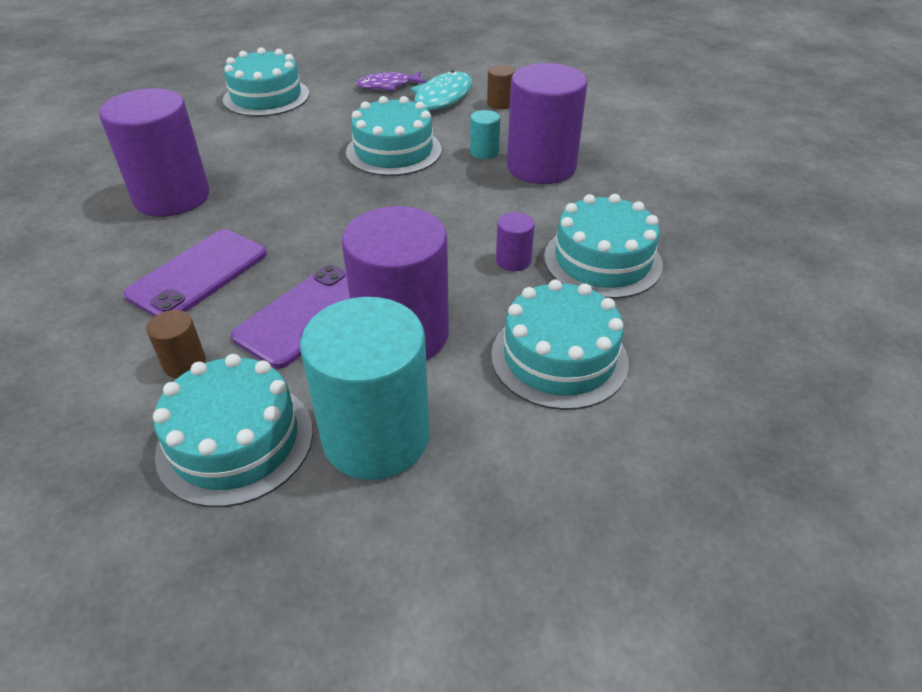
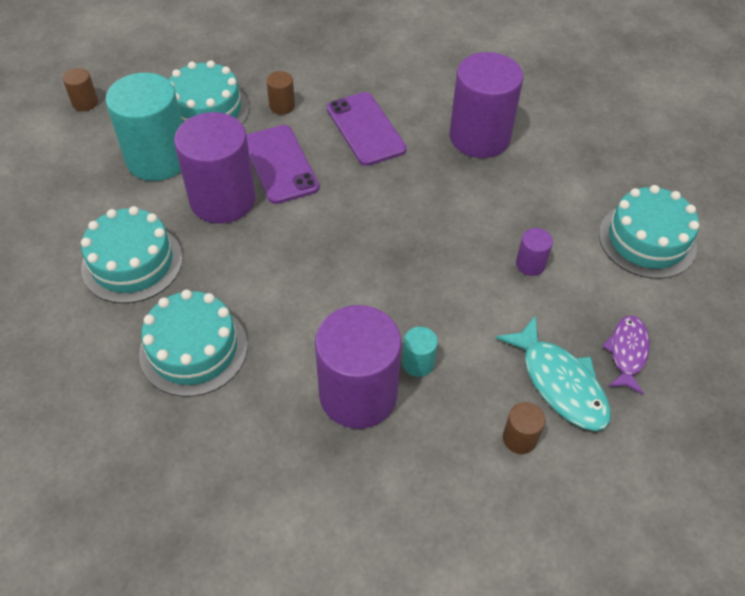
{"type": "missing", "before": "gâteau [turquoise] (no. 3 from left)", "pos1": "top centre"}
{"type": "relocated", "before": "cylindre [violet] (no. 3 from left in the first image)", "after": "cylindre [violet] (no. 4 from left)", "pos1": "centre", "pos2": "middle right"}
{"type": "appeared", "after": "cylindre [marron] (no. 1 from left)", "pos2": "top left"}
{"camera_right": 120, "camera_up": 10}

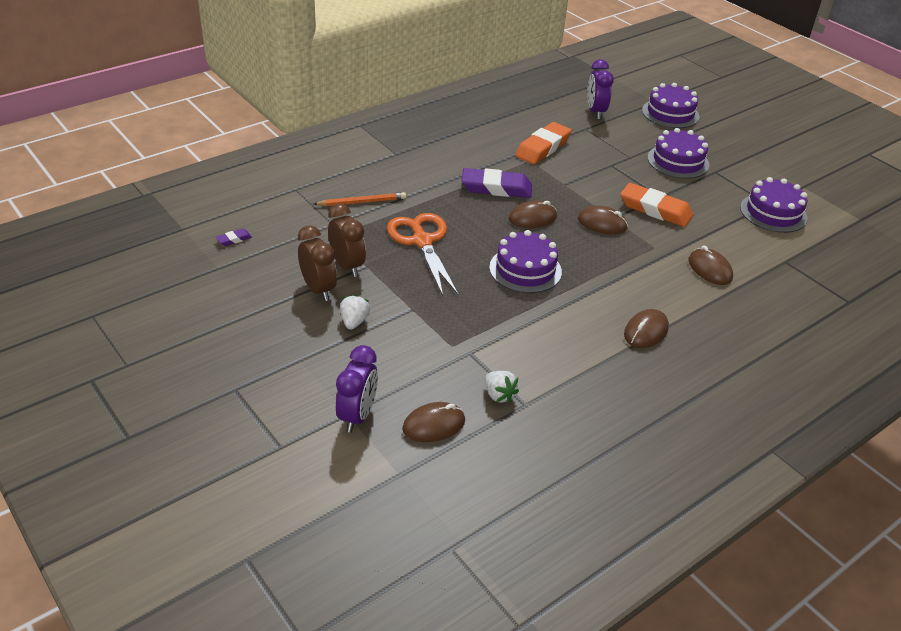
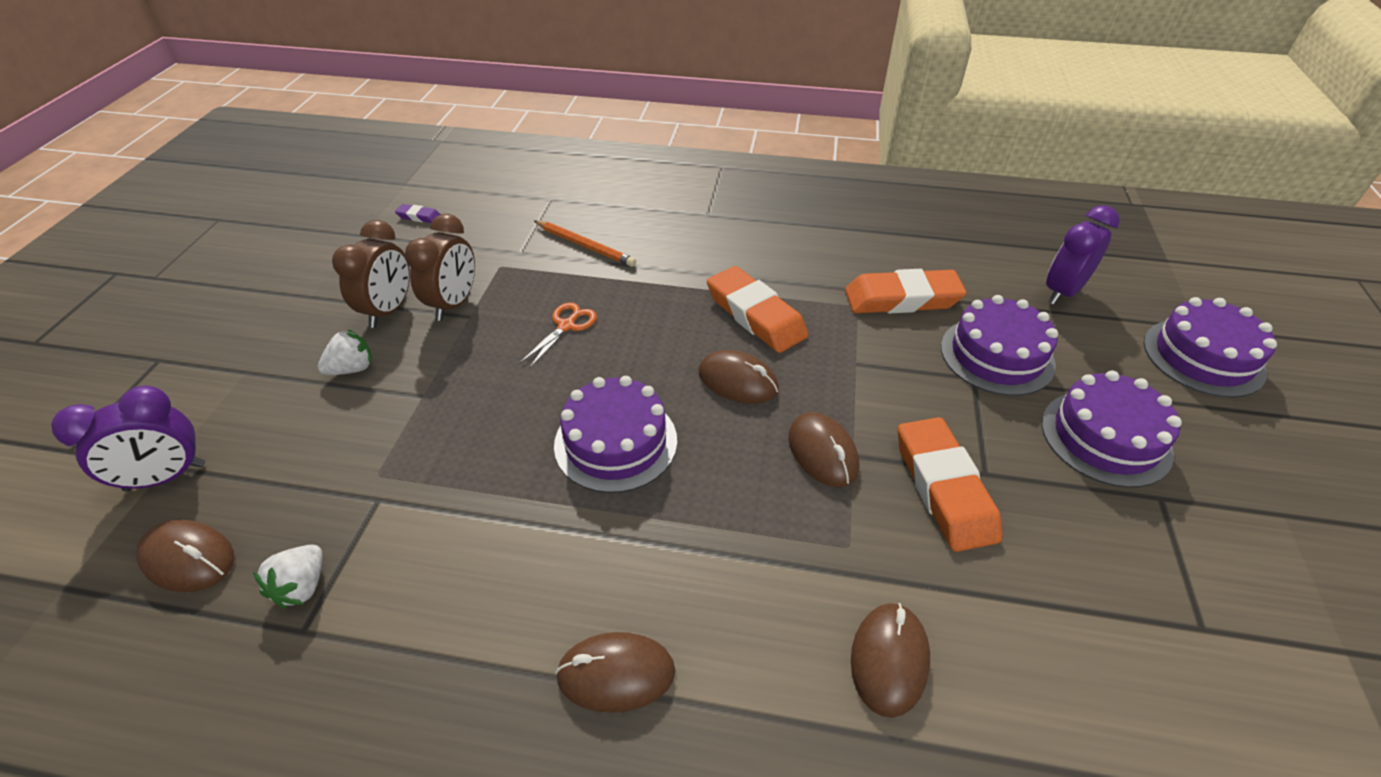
{"type": "size", "before": "ciseaux [orange]", "pos1": "centre", "pos2": "centre", "scale": 0.5}
{"type": "colour", "before": "gomme [violet] (no. 2 from left)", "after": "gomme [orange] (no. 1 from left)", "pos1": "top centre", "pos2": "centre"}
{"type": "relocated", "before": "gâteau [violet] (no. 4 from left in the first image)", "after": "gâteau [violet] (no. 2 from left)", "pos1": "top right", "pos2": "middle right"}
{"camera_right": 50, "camera_up": 5}

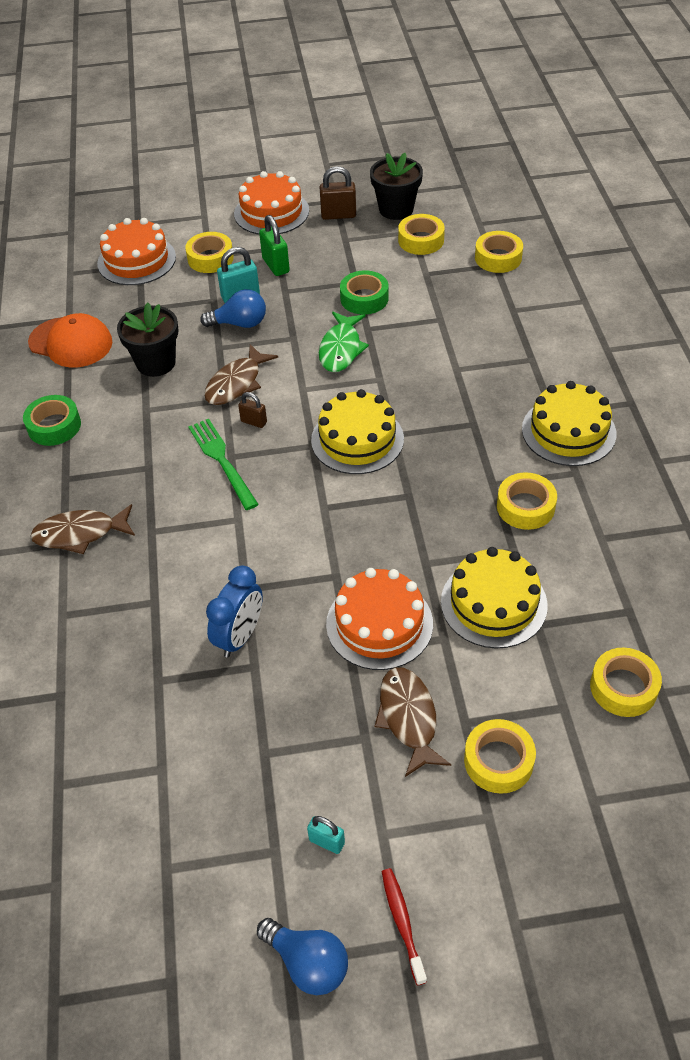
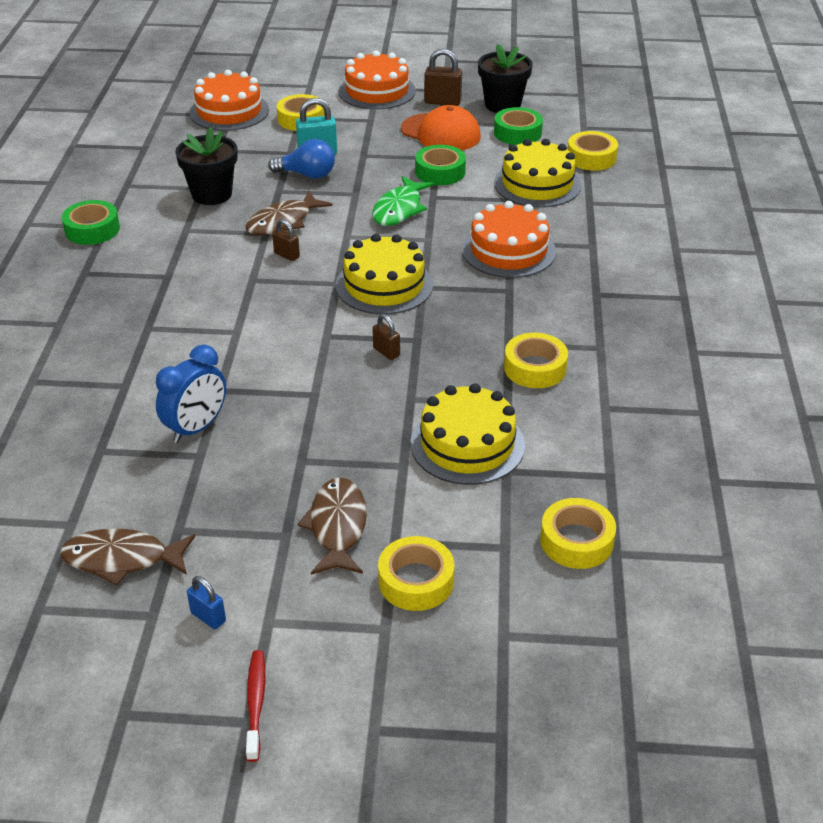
{"type": "relocated", "before": "casquette [orange]", "pos1": "top left", "pos2": "top centre"}
{"type": "relocated", "before": "poisson [marron] (no. 1 from left)", "pos1": "middle left", "pos2": "bottom left"}
{"type": "missing", "before": "fourchette [vert]", "pos1": "middle left"}
{"type": "missing", "before": "ampoule [bleu] (no. 2 from left)", "pos1": "bottom centre"}
{"type": "missing", "before": "cadenas [vert]", "pos1": "top centre"}
{"type": "colour", "before": "cadenas [turquoise] (no. 2 from left)", "after": "cadenas [bleu]", "pos1": "bottom centre", "pos2": "bottom left"}
{"type": "relocated", "before": "gâteau [orange] (no. 3 from left)", "pos1": "centre", "pos2": "top centre"}
{"type": "colour", "before": "ruban adhésif [jaune] (no. 2 from left)", "after": "ruban adhésif [vert] (no. 3 from left)", "pos1": "top centre", "pos2": "top centre"}
{"type": "relocated", "before": "gâteau [jaune] (no. 3 from left)", "pos1": "middle right", "pos2": "top centre"}
{"type": "appeared", "after": "cadenas [marron] (no. 2 from left)", "pos2": "centre"}
{"camera_right": 10, "camera_up": -10}

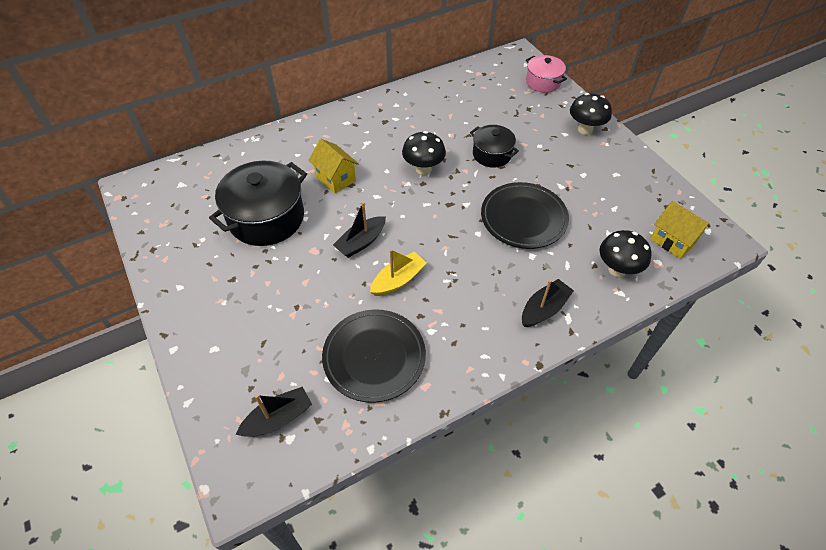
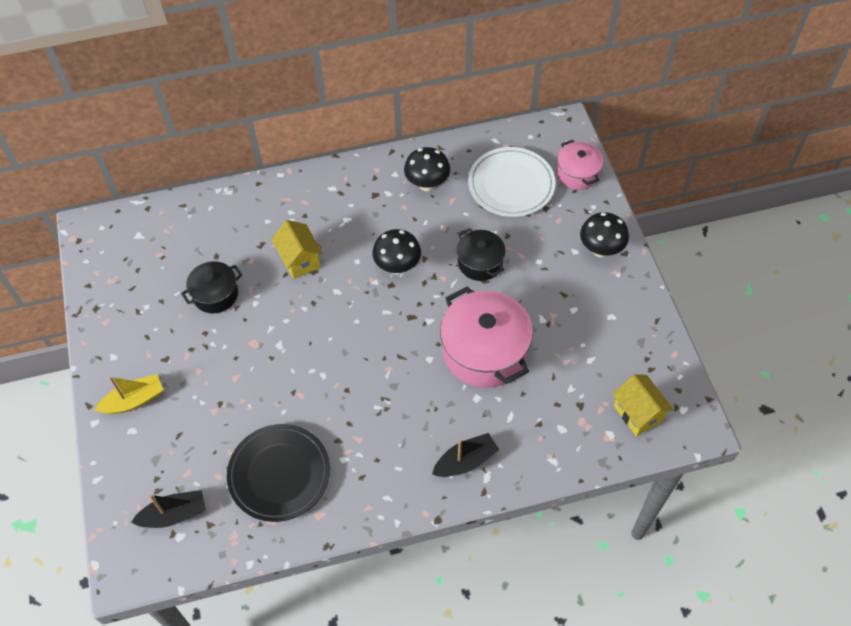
{"type": "size", "before": "marmite [noir] (no. 1 from left)", "pos1": "middle left", "pos2": "middle left", "scale": 0.56}
{"type": "missing", "before": "bateau [noir] (no. 2 from left)", "pos1": "centre"}
{"type": "relocated", "before": "bateau [jaune]", "pos1": "centre", "pos2": "middle left"}
{"type": "exchanged", "before": "assiette [noir] (no. 2 from left)", "after": "marmite [rose] (no. 1 from left)", "pos1": "centre", "pos2": "centre"}
{"type": "relocated", "before": "champignon [noir] (no. 3 from left in the first image)", "after": "champignon [noir] (no. 2 from left)", "pos1": "middle right", "pos2": "top centre"}
{"type": "appeared", "after": "assiette [blanc]", "pos2": "top centre"}
{"camera_right": 15, "camera_up": 5}

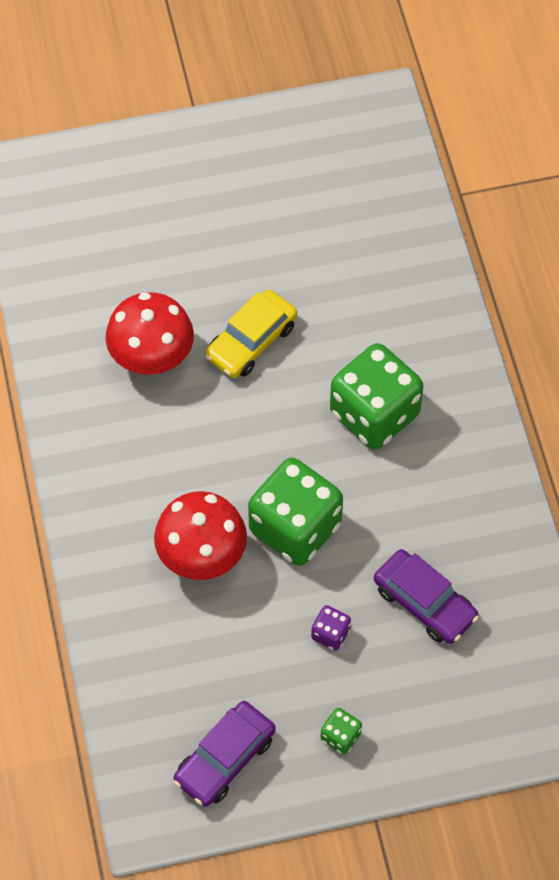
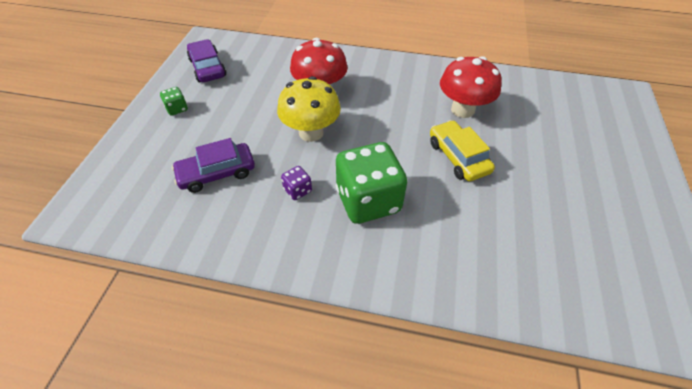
{"type": "exchanged", "before": "dé [vert] (no. 1 from left)", "after": "champignon [jaune]", "pos1": "centre", "pos2": "top centre"}
{"type": "relocated", "before": "dé [violet]", "pos1": "bottom centre", "pos2": "centre"}
{"camera_right": 115, "camera_up": -10}

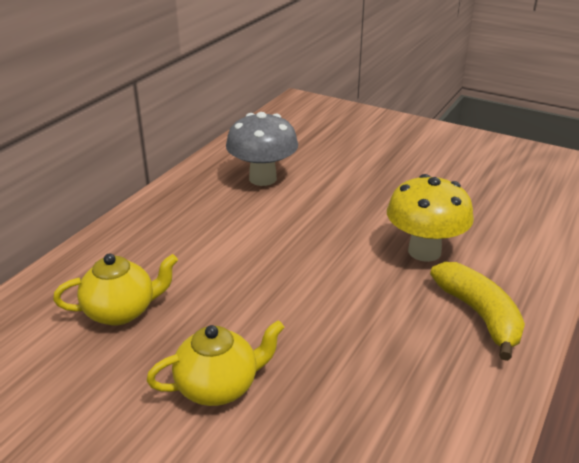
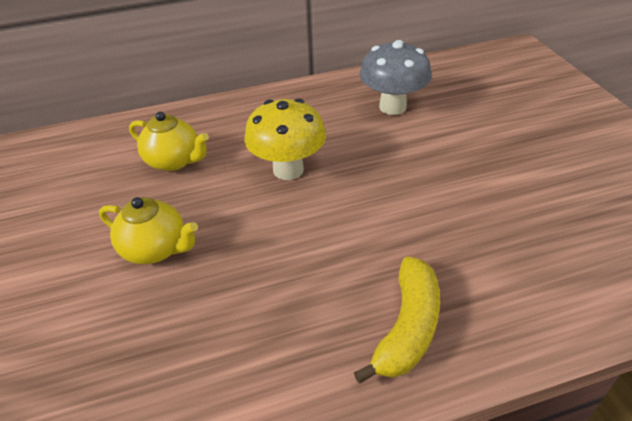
{"type": "relocated", "before": "champignon [jaune]", "pos1": "middle right", "pos2": "top centre"}
{"camera_right": 45, "camera_up": 10}

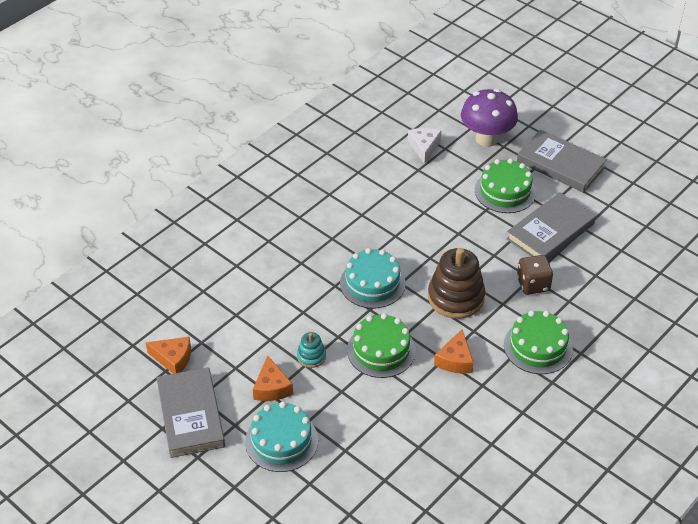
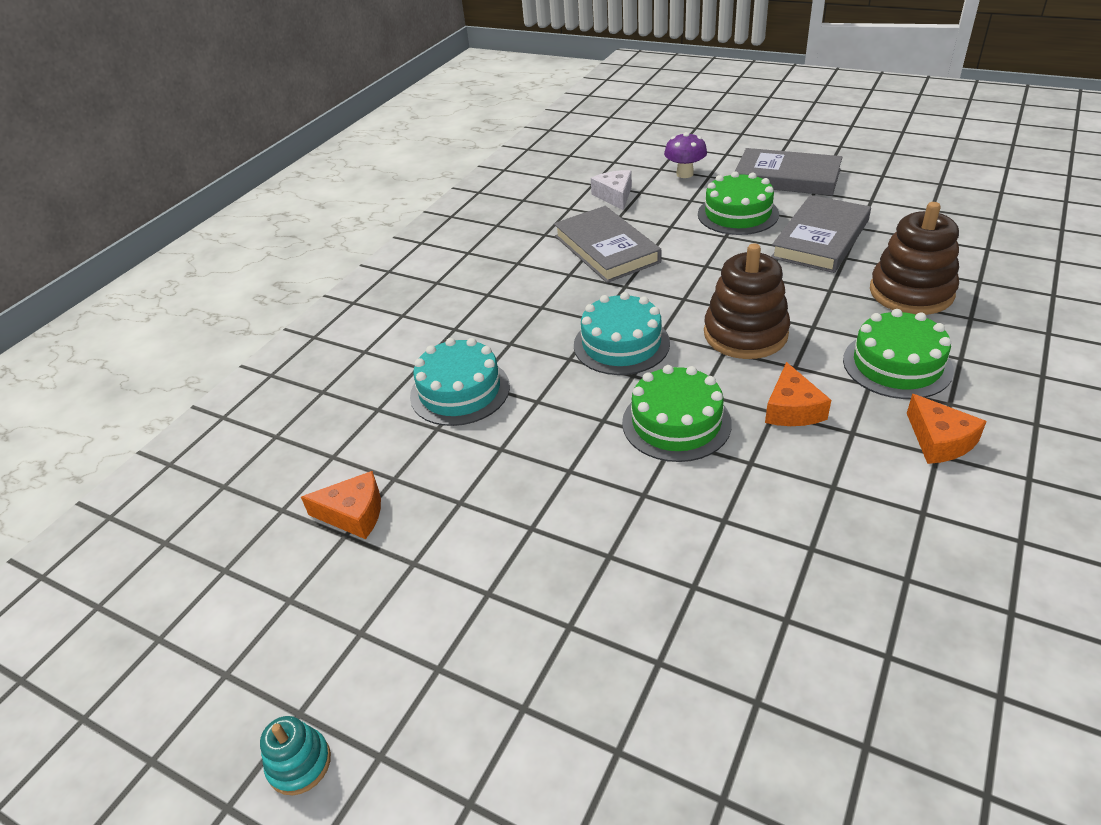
{"type": "relocated", "before": "livre [gris] (no. 1 from left)", "pos1": "bottom left", "pos2": "top centre"}
{"type": "relocated", "before": "gâteau [turquoise] (no. 1 from left)", "pos1": "bottom centre", "pos2": "centre"}
{"type": "relocated", "before": "fromage [orange] (no. 2 from left in the first image)", "after": "fromage [orange] (no. 3 from left)", "pos1": "bottom centre", "pos2": "middle right"}
{"type": "relocated", "before": "jouet à empiler [turquoise]", "pos1": "bottom centre", "pos2": "bottom left"}
{"type": "size", "before": "champignon [violet]", "pos1": "top right", "pos2": "top centre", "scale": 0.6}
{"type": "missing", "before": "dé [marron]", "pos1": "middle right"}
{"type": "appeared", "after": "jouet à empiler [marron] (no. 2 from left)", "pos2": "top right"}
{"camera_right": -10, "camera_up": -5}

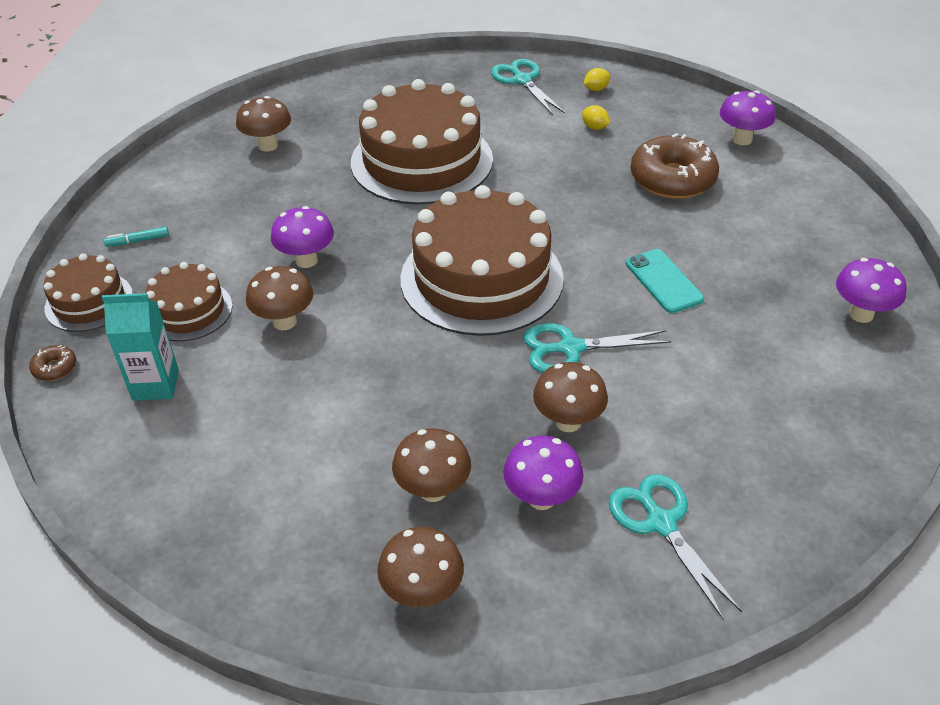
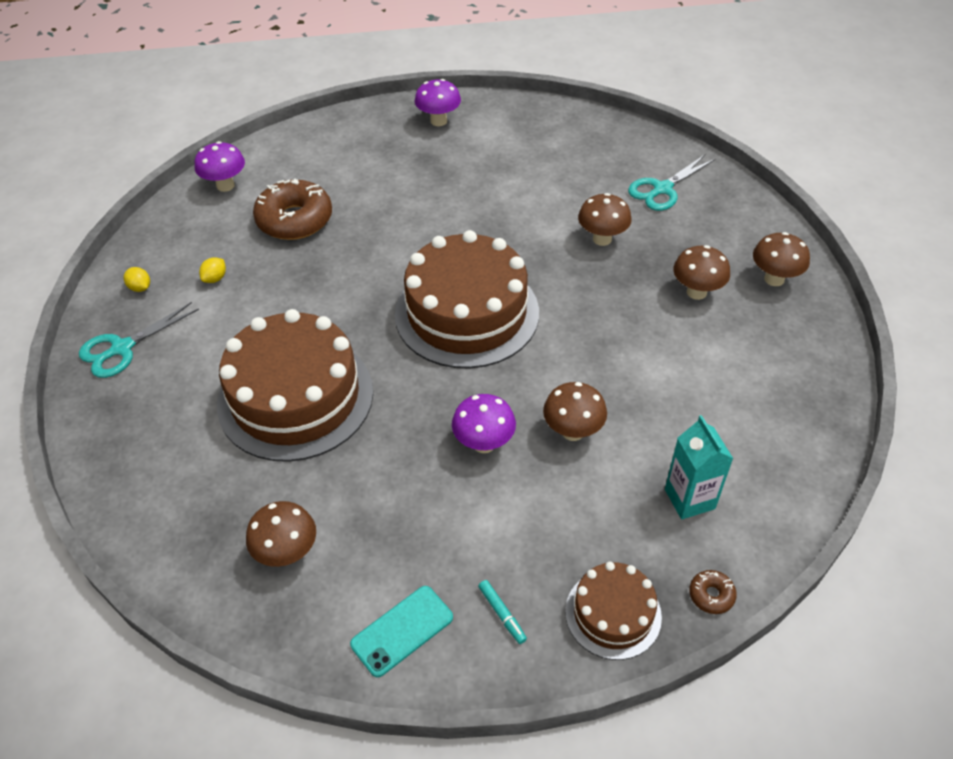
{"type": "missing", "before": "gâteau [marron] (no. 2 from left)", "pos1": "middle left"}
{"type": "missing", "before": "champignon [violet] (no. 2 from left)", "pos1": "bottom centre"}
{"type": "missing", "before": "ciseaux [turquoise] (no. 2 from left)", "pos1": "centre"}
{"type": "relocated", "before": "téléphone [turquoise]", "pos1": "middle right", "pos2": "bottom centre"}
{"camera_right": -105, "camera_up": 5}

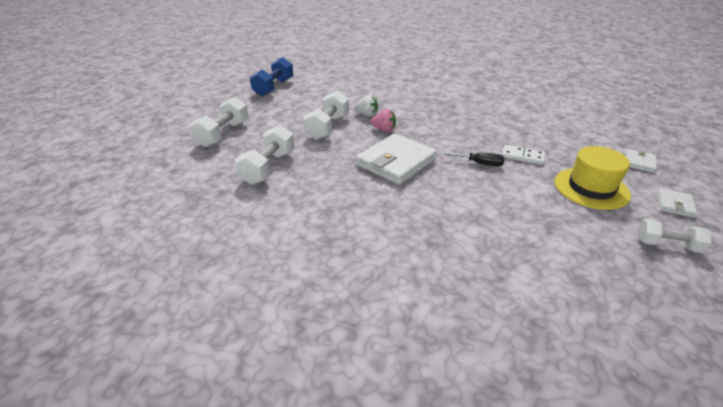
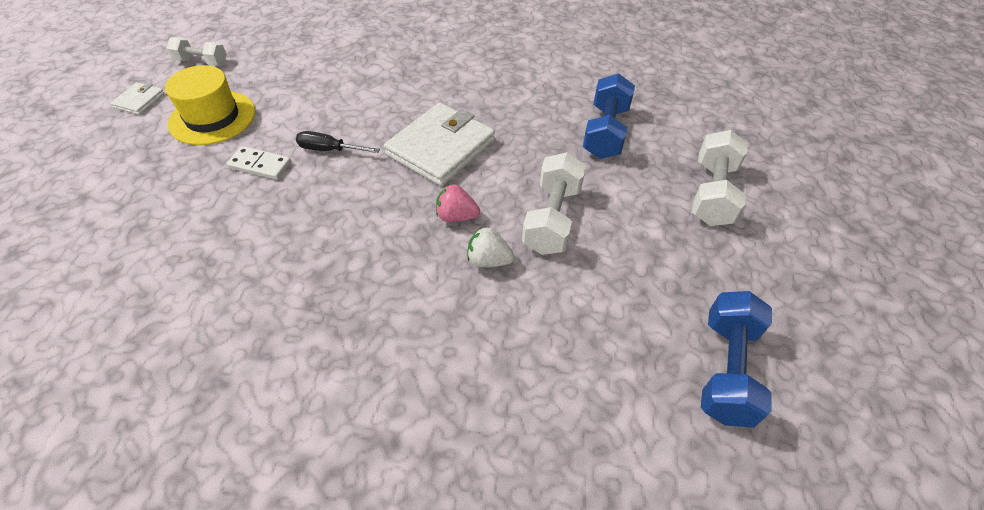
{"type": "colour", "before": "haltère [blanc] (no. 2 from left)", "after": "haltère [bleu] (no. 1 from left)", "pos1": "centre", "pos2": "top centre"}
{"type": "missing", "before": "portefeuille [blanc] (no. 2 from left)", "pos1": "middle right"}
{"camera_right": 175, "camera_up": 15}

